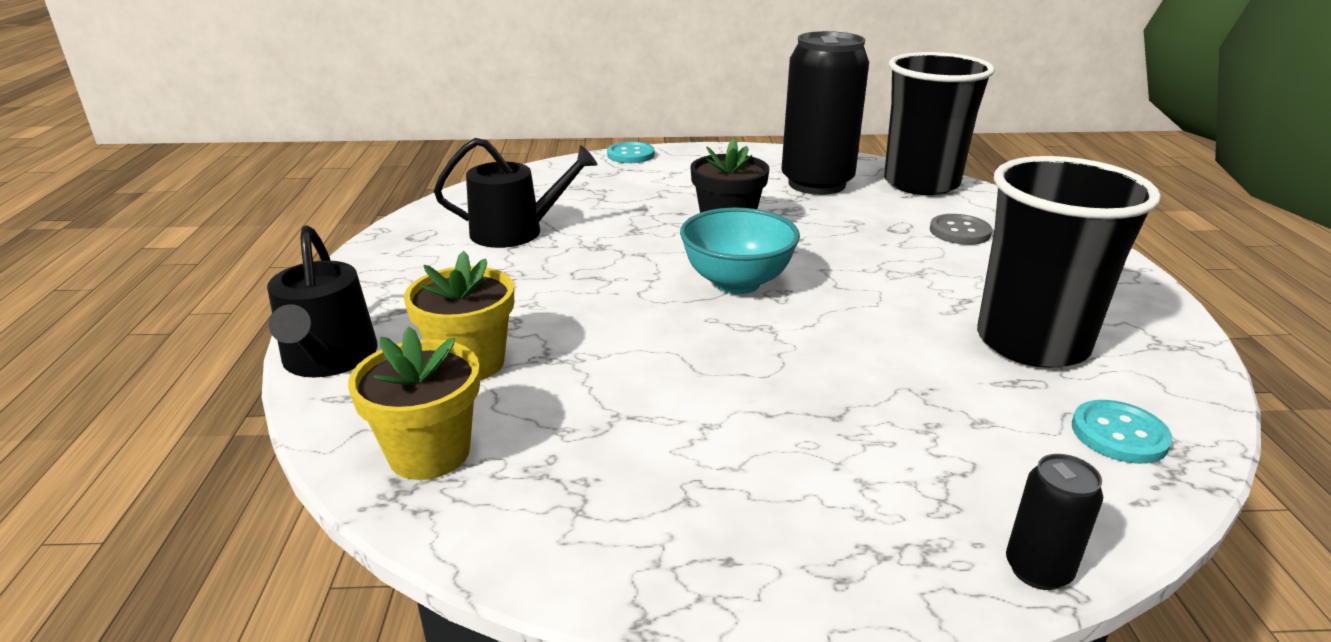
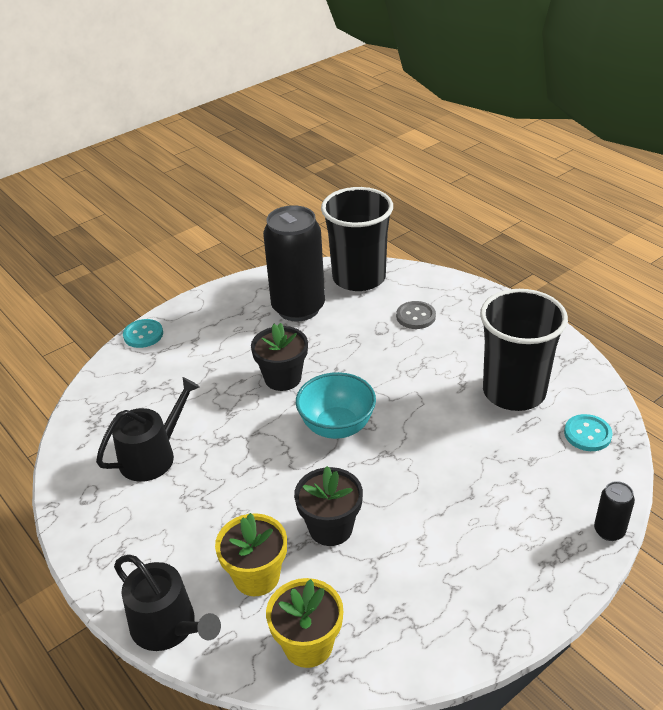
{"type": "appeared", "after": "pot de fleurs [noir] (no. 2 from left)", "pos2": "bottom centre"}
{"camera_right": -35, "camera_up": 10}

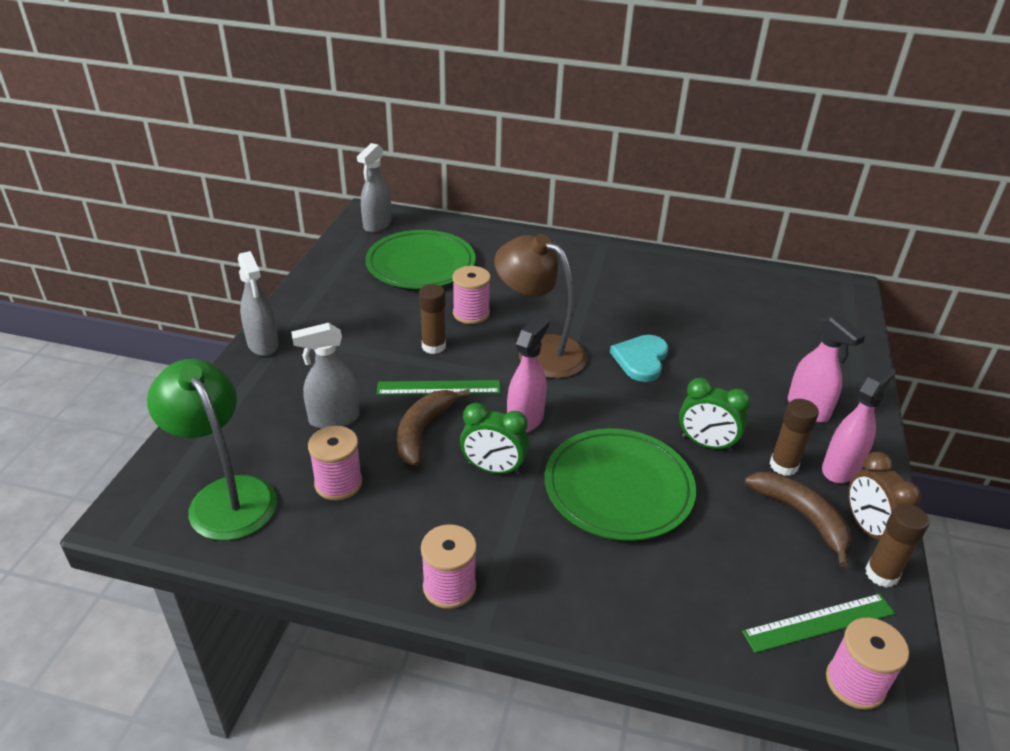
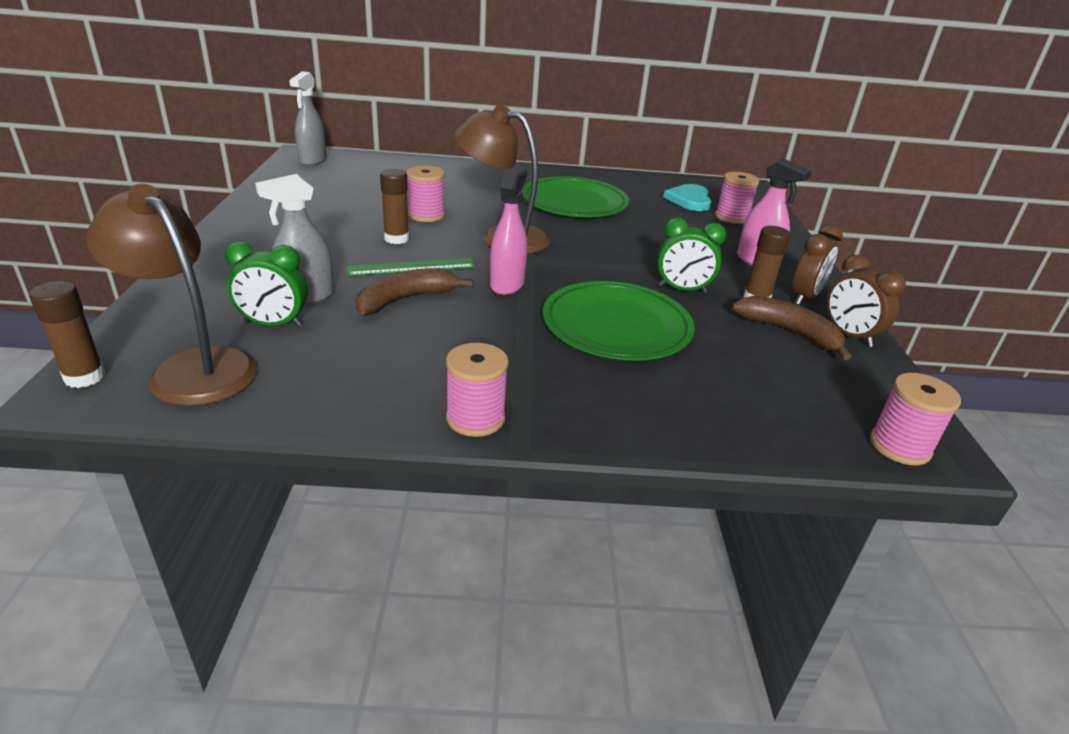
{"type": "colour", "before": "lampe [vert]", "after": "lampe [marron] (no. 1 from left)", "pos1": "middle left", "pos2": "middle left"}
{"type": "missing", "before": "vaporisateur [gris] (no. 1 from left)", "pos1": "middle left"}
{"type": "relocated", "before": "bobine [rose] (no. 1 from left in the first image)", "after": "bobine [rose] (no. 3 from left)", "pos1": "middle left", "pos2": "top right"}
{"type": "relocated", "before": "assiette [vert] (no. 1 from left)", "pos1": "centre", "pos2": "top centre"}
{"type": "spun", "before": "banane [marron] (no. 1 from left)", "pos1": "centre", "pos2": "centre", "turn": 45}
{"type": "relocated", "before": "réveil [vert] (no. 1 from left)", "pos1": "centre", "pos2": "middle left"}
{"type": "relocated", "before": "cœur [turquoise]", "pos1": "centre", "pos2": "top centre"}
{"type": "missing", "before": "règle [vert] (no. 2 from left)", "pos1": "bottom right"}
{"type": "exchanged", "before": "vaporisateur [rose] (no. 3 from left)", "after": "réveil [marron] (no. 1 from left)", "pos1": "middle right", "pos2": "middle right"}
{"type": "relocated", "before": "bâton de colle [marron] (no. 3 from left in the first image)", "after": "bâton de colle [marron] (no. 1 from left)", "pos1": "bottom right", "pos2": "middle left"}
{"camera_right": -15, "camera_up": -5}

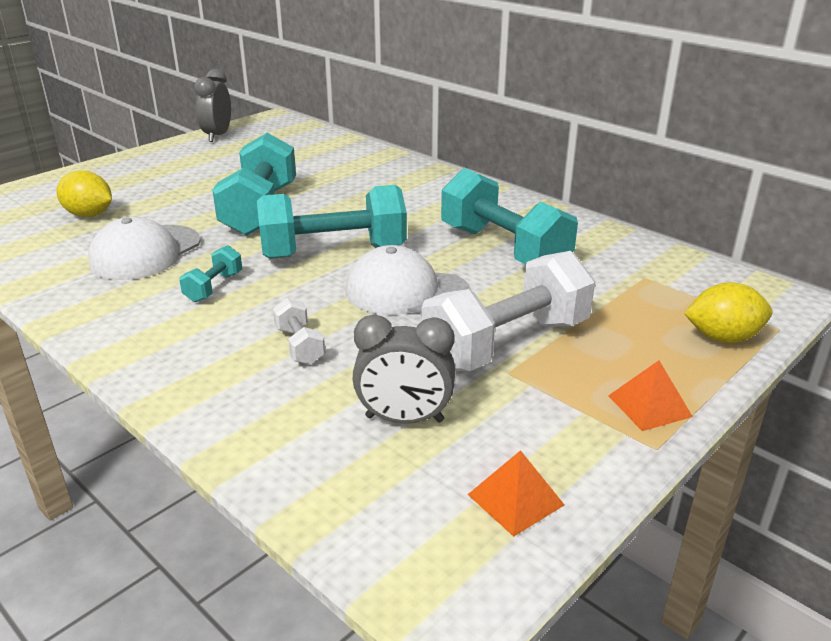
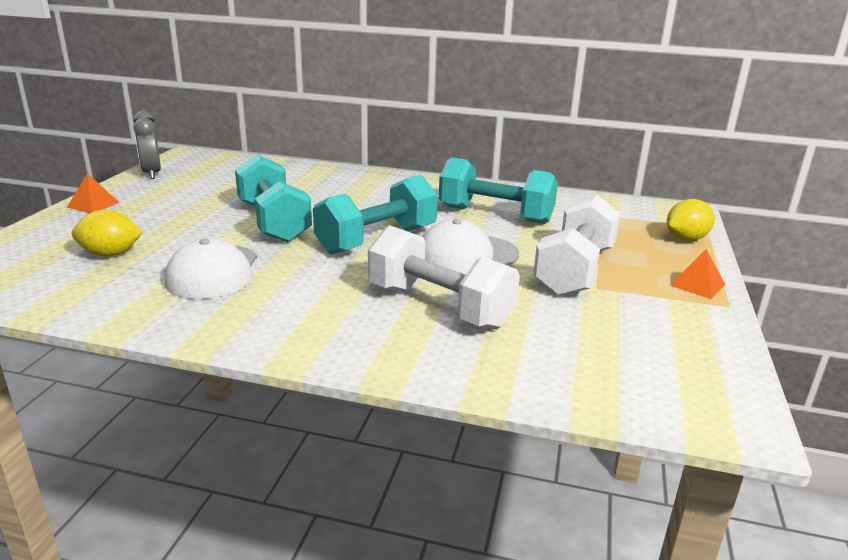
{"type": "missing", "before": "haltère [turquoise] (no. 1 from left)", "pos1": "middle left"}
{"type": "size", "before": "haltère [blanc] (no. 1 from left)", "pos1": "centre", "pos2": "centre", "scale": 2.21}
{"type": "missing", "before": "réveil [gris] (no. 2 from left)", "pos1": "centre"}
{"type": "relocated", "before": "pyramide [orange] (no. 1 from left)", "pos1": "bottom centre", "pos2": "middle left"}
{"camera_right": -30, "camera_up": -5}

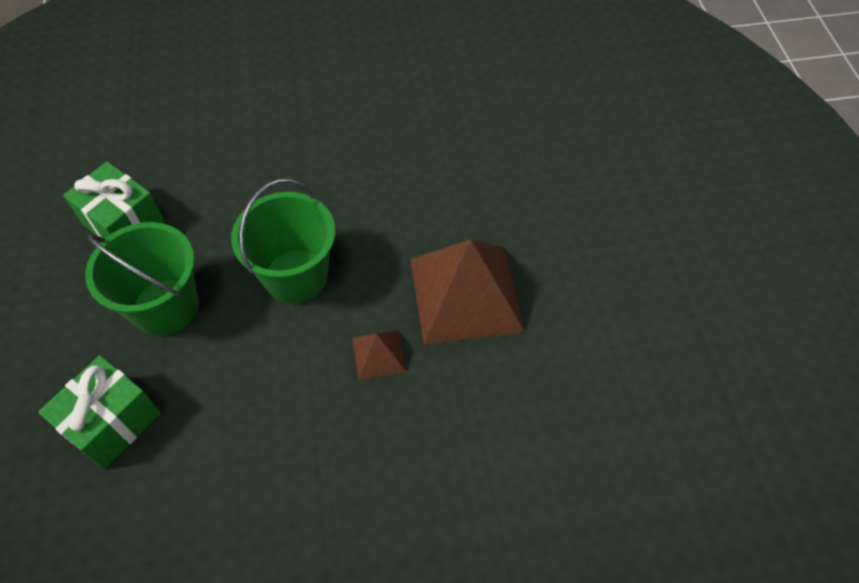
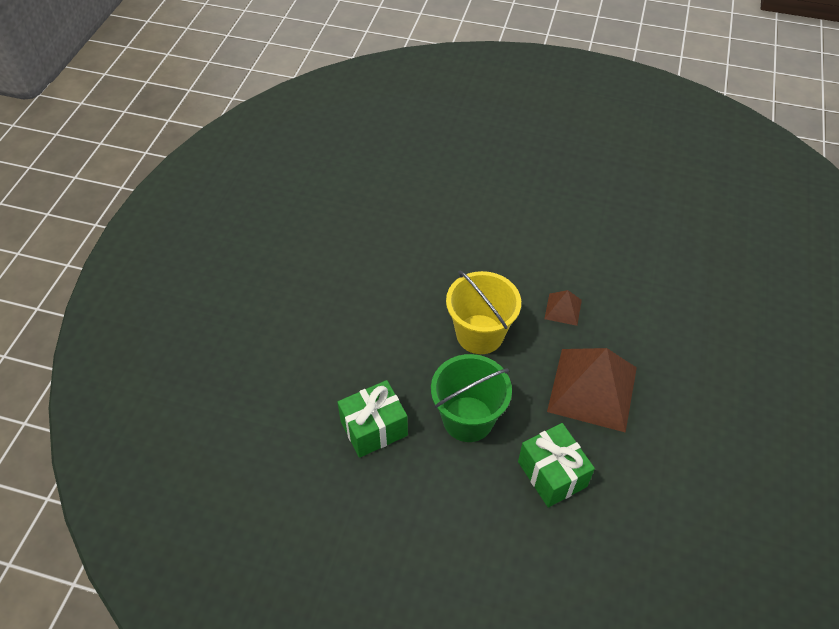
{"type": "colour", "before": "seau [vert] (no. 2 from left)", "after": "seau [jaune]", "pos1": "middle left", "pos2": "centre"}
{"type": "relocated", "before": "pyramide [marron] (no. 2 from left)", "pos1": "centre", "pos2": "middle right"}
{"camera_right": -65, "camera_up": -5}

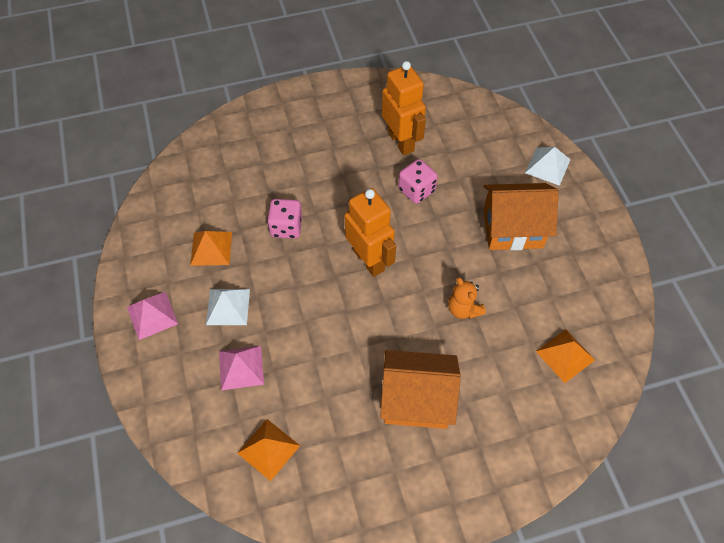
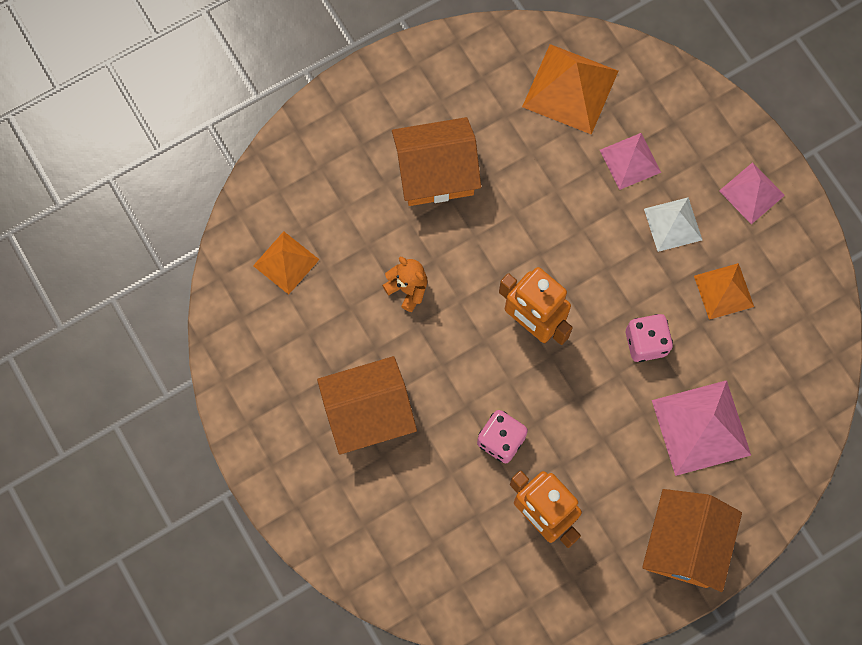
{"type": "size", "before": "pyramide [orange] (no. 2 from left)", "pos1": "bottom centre", "pos2": "top centre", "scale": 1.63}
{"type": "missing", "before": "pyramide [blanc] (no. 2 from left)", "pos1": "top right"}
{"type": "appeared", "after": "maison [orange] (no. 3 from left)", "pos2": "bottom right"}
{"type": "appeared", "after": "pyramide [rose] (no. 2 from left)", "pos2": "middle right"}
{"camera_right": 165, "camera_up": 15}

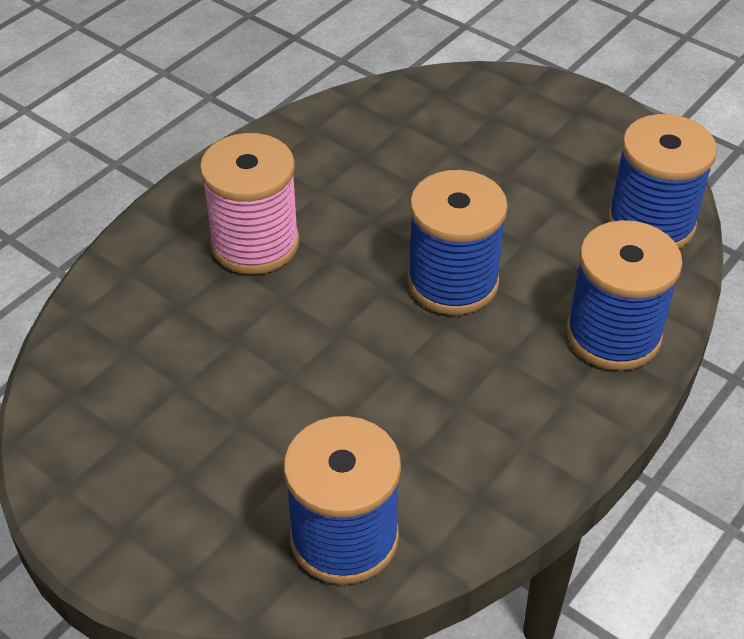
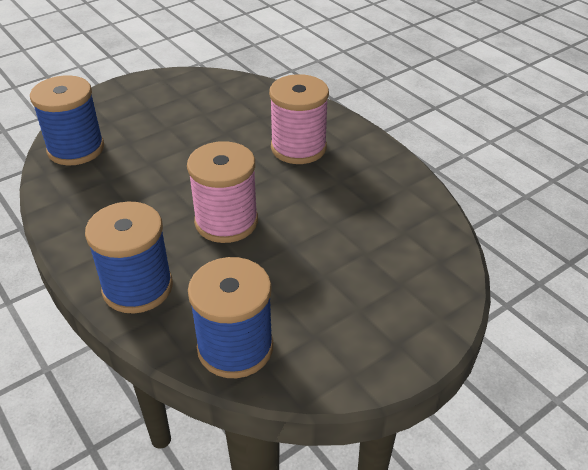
{"type": "colour", "before": "bobine [bleu] (no. 2 from left)", "after": "bobine [rose] (no. 1 from left)", "pos1": "centre", "pos2": "centre"}
{"camera_right": 105, "camera_up": -5}

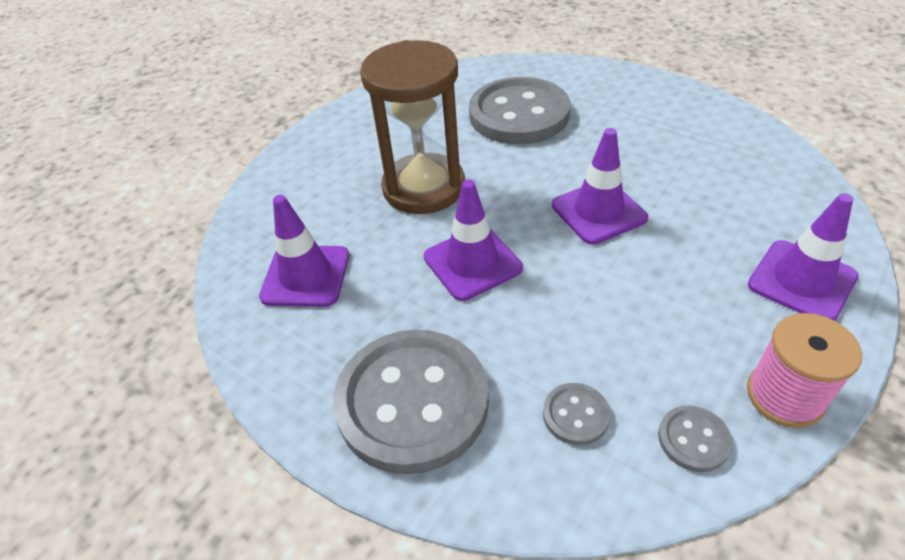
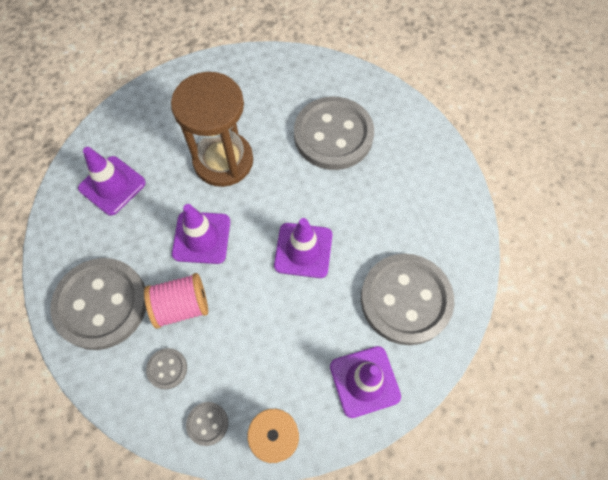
{"type": "appeared", "after": "bobine [rose] (no. 1 from left)", "pos2": "middle left"}
{"type": "appeared", "after": "bouton [gris] (no. 5 from left)", "pos2": "middle right"}
{"camera_right": 30, "camera_up": 20}

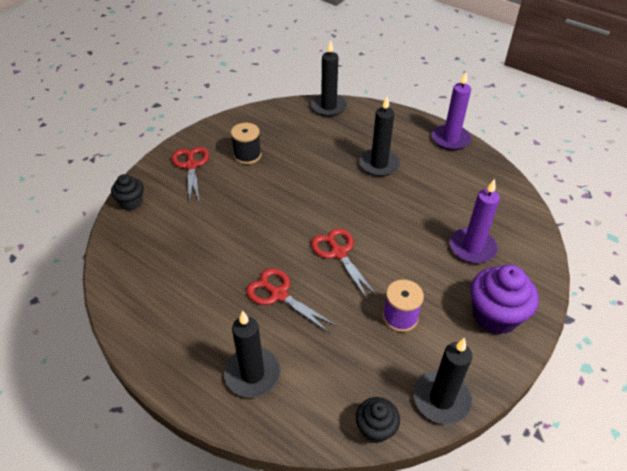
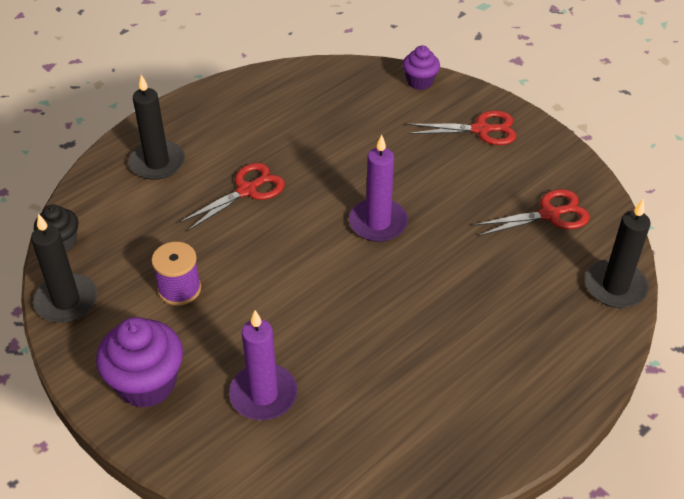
{"type": "colour", "before": "muffin [noir] (no. 1 from left)", "after": "muffin [violet] (no. 2 from left)", "pos1": "middle left", "pos2": "top centre"}
{"type": "missing", "before": "bobine [noir]", "pos1": "top centre"}
{"type": "relocated", "before": "ciseaux [rouge] (no. 3 from left)", "pos1": "centre", "pos2": "middle right"}
{"type": "missing", "before": "bougie [noir] (no. 3 from left)", "pos1": "top centre"}
{"type": "relocated", "before": "bougie [violet] (no. 1 from left in the first image)", "after": "bougie [violet] (no. 2 from left)", "pos1": "top right", "pos2": "centre"}
{"camera_right": 100, "camera_up": 0}

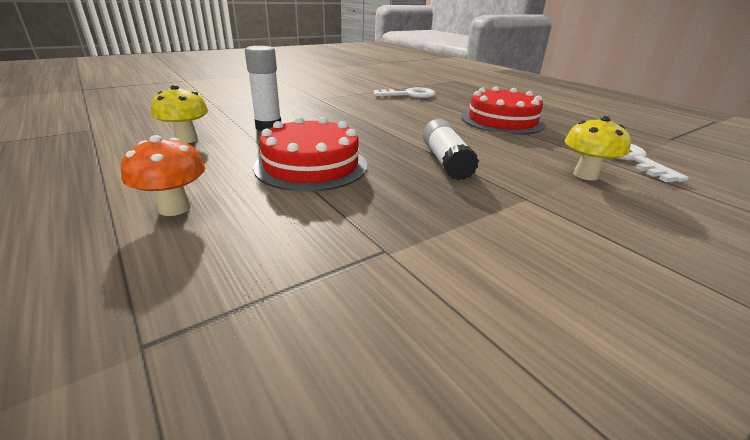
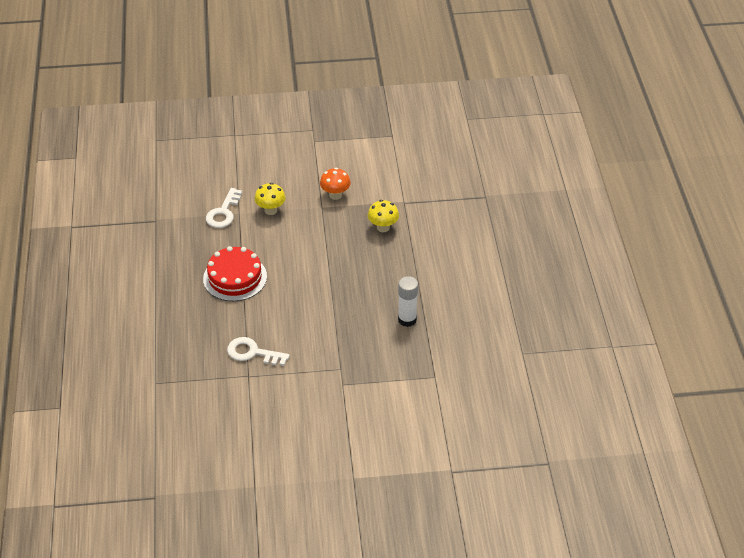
{"type": "relocated", "before": "champignon [orange]", "pos1": "middle left", "pos2": "top centre"}
{"type": "relocated", "before": "champignon [jaune] (no. 1 from left in the first image)", "after": "champignon [jaune] (no. 2 from left)", "pos1": "top left", "pos2": "centre"}
{"type": "missing", "before": "gâteau [rouge] (no. 1 from left)", "pos1": "centre"}
{"type": "missing", "before": "bâton de colle [blanc] (no. 2 from left)", "pos1": "centre"}
{"camera_right": -150, "camera_up": 15}

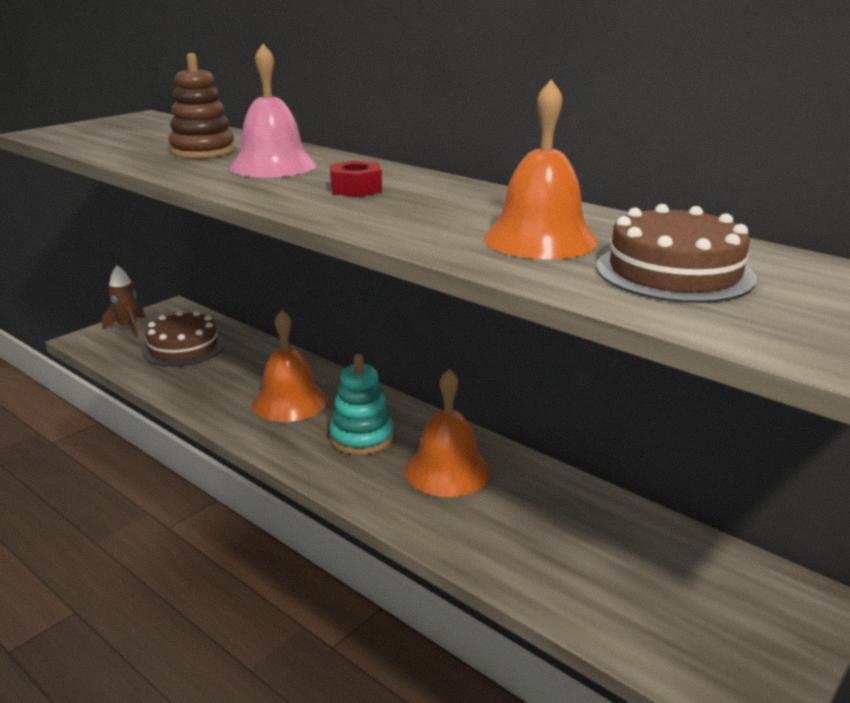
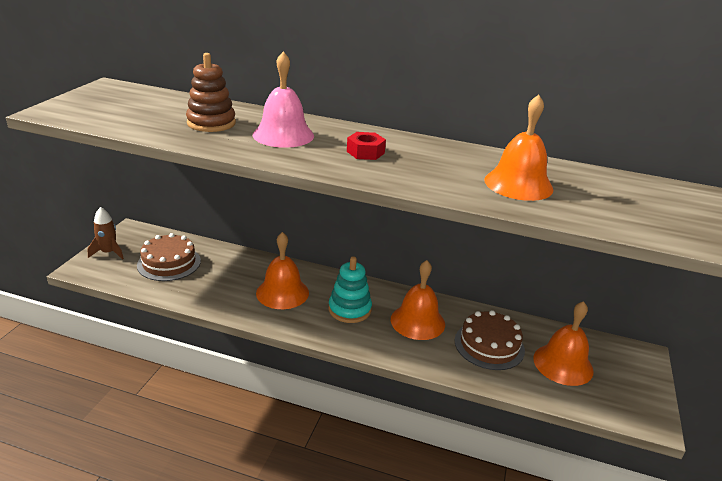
{"type": "relocated", "before": "gâteau [marron] (no. 2 from left)", "pos1": "middle right", "pos2": "bottom right"}
{"type": "appeared", "after": "cloche [orange] (no. 4 from left)", "pos2": "bottom right"}
{"camera_right": -25, "camera_up": 5}

